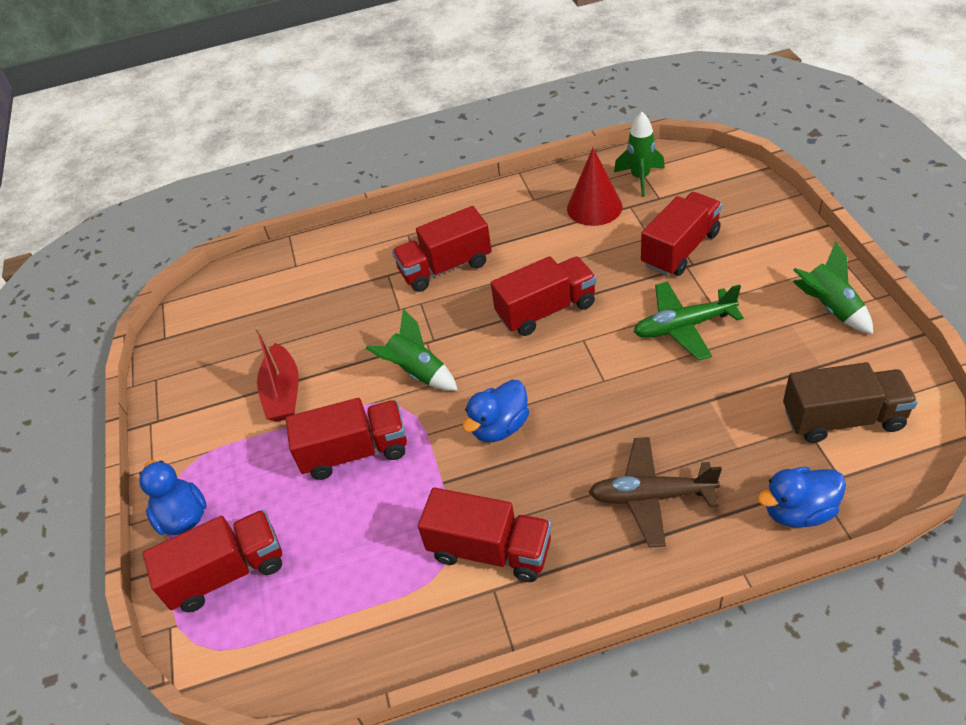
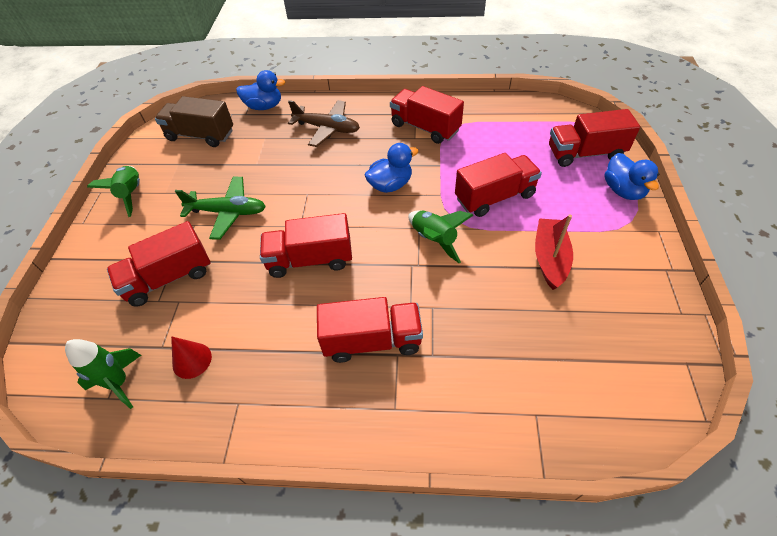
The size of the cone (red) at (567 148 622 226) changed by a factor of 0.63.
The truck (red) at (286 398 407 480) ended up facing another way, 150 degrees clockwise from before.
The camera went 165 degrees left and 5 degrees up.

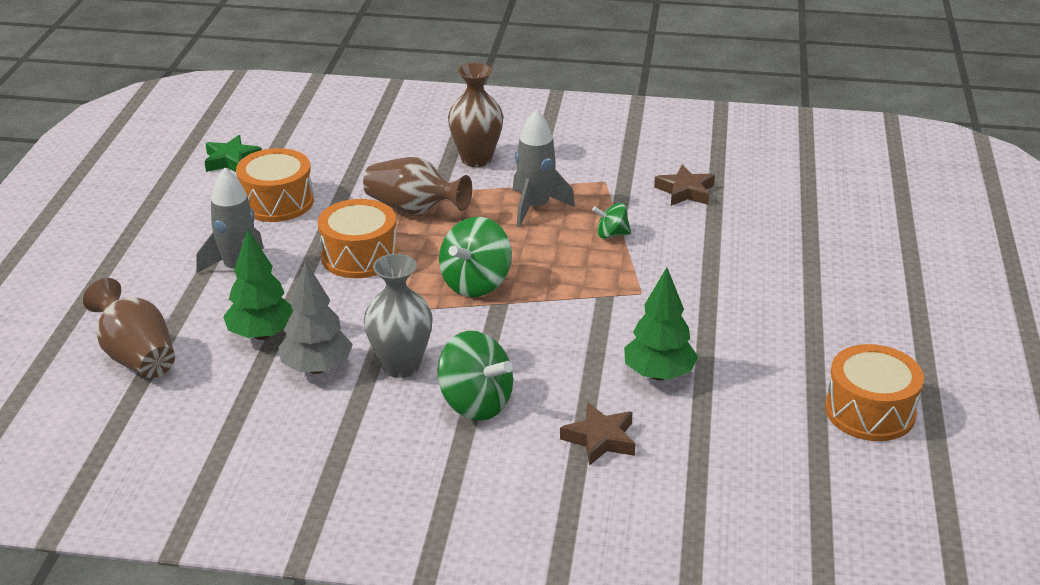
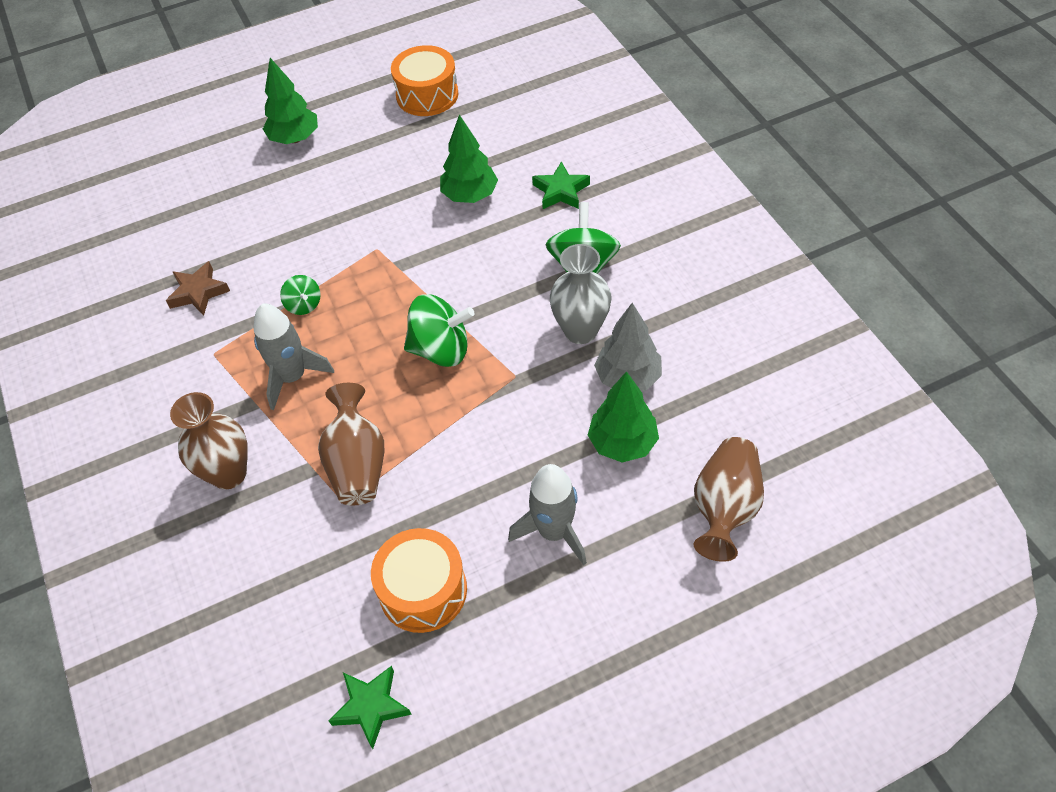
The second view gained the tree (green) at (263 58 318 144).
What was the star (brown) at (560 402 636 466) turned into the star (green) at (532 161 590 209).
The second view lost the drum (orange) at (318 199 398 278).
The camera went 120 degrees left and 20 degrees up.

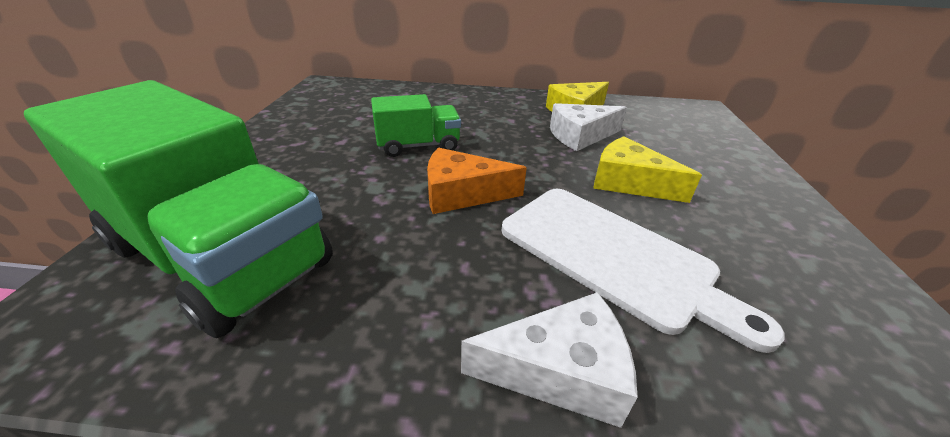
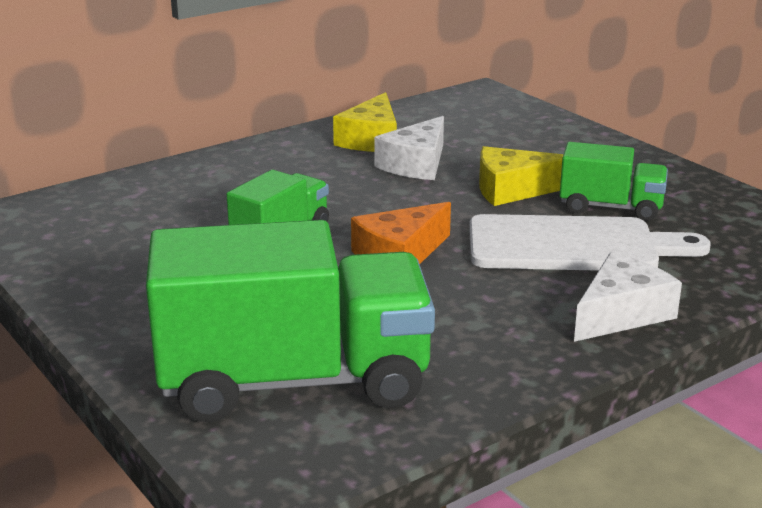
The second view gained the truck (green) at (560 142 668 221).
The camera went 40 degrees left and 10 degrees down.

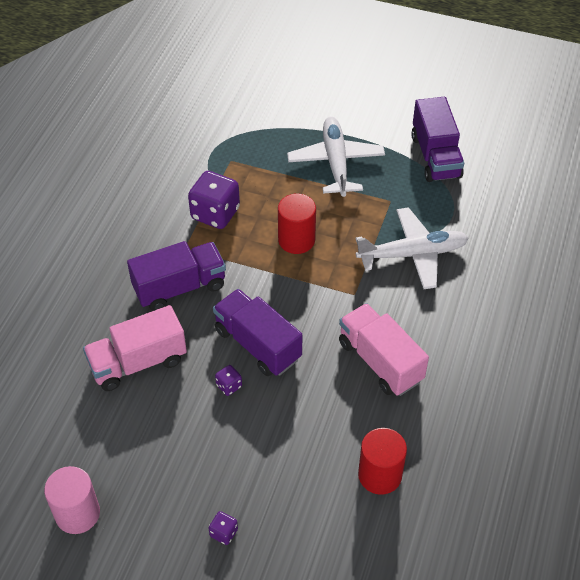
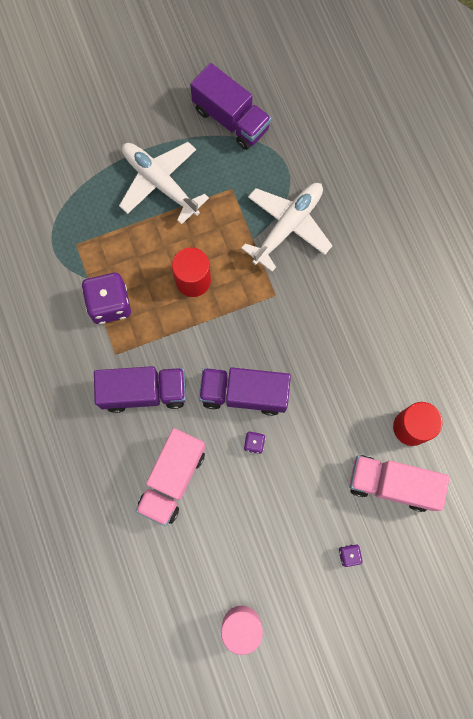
The truck (purple) at (127 241 226 311) ended up facing another way, 60 degrees clockwise from before.
The truck (pink) ended up elsewhere, having gone from (339 303 429 396) to (349 455 450 512).
The camera went 40 degrees left and 25 degrees up.

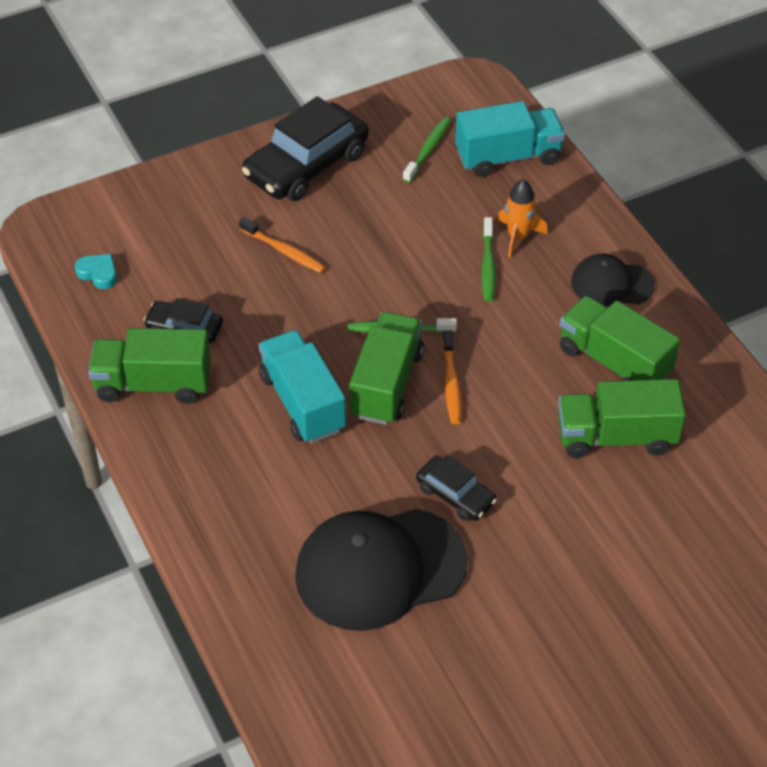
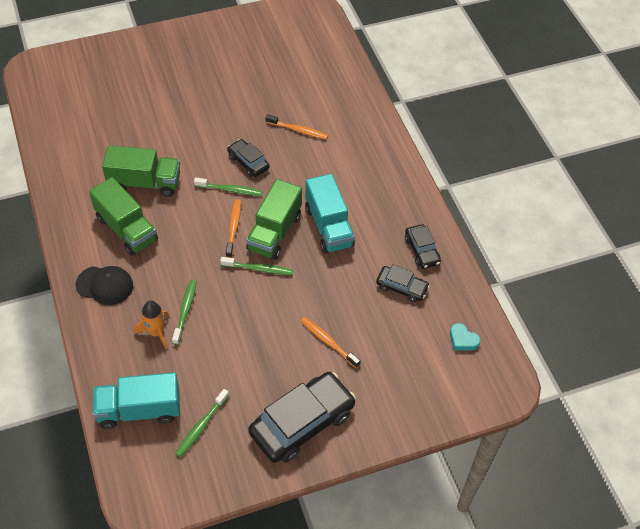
The second view gained the toothbrush (green) at (194 177 263 196).
Where the cap (black) stood at (295 509 468 631), the toothbrush (orange) came to stand at (265 114 328 140).
Where the truck (green) stood at (88 328 211 404), the car (black) came to stand at (405 224 441 269).
The camera went 175 degrees left and 5 degrees up.

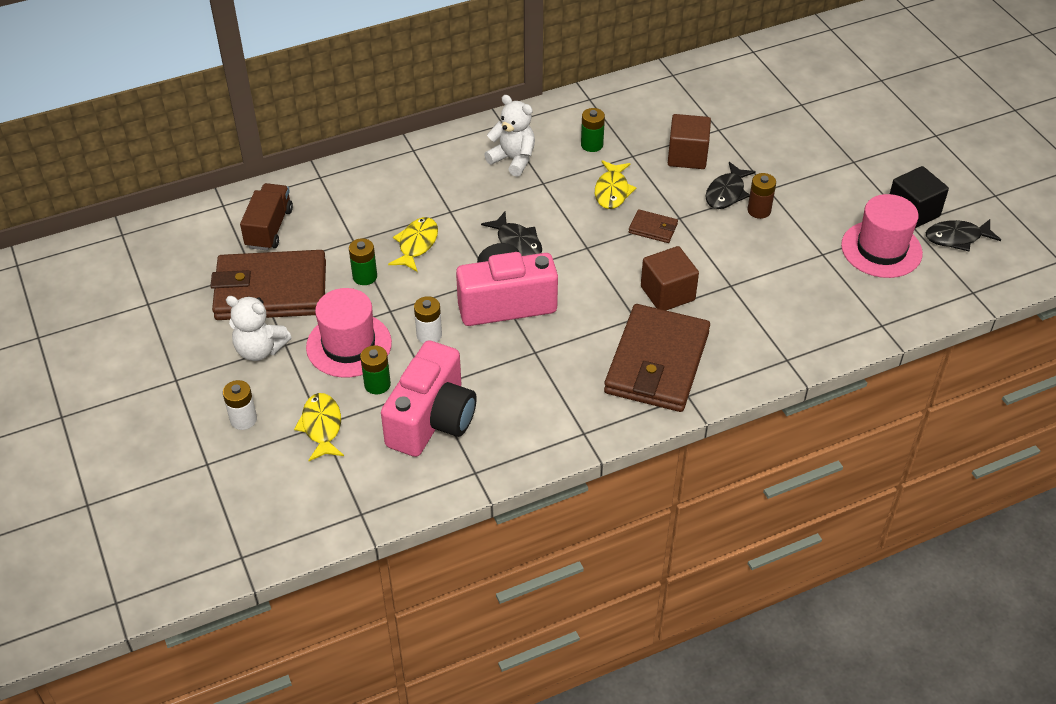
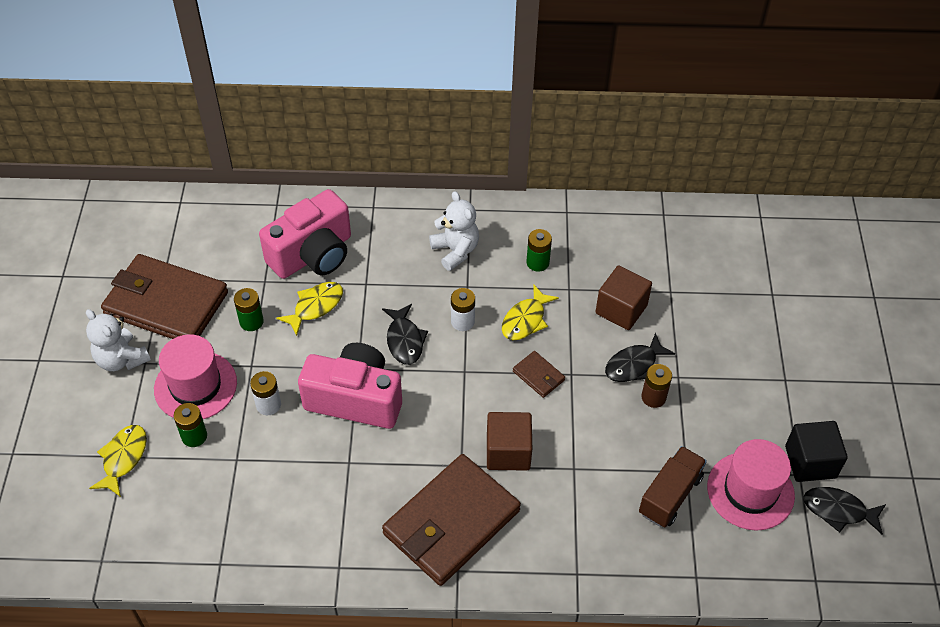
The camera (pink) ended up elsewhere, having gone from (381 340 477 457) to (259 189 351 279).
The battery (white) ended up elsewhere, having gone from (223 380 257 430) to (451 288 475 331).
The truck (brown) ended up elsewhere, having gone from (240 183 293 251) to (639 446 707 527).
The camera went 25 degrees right and 5 degrees up.

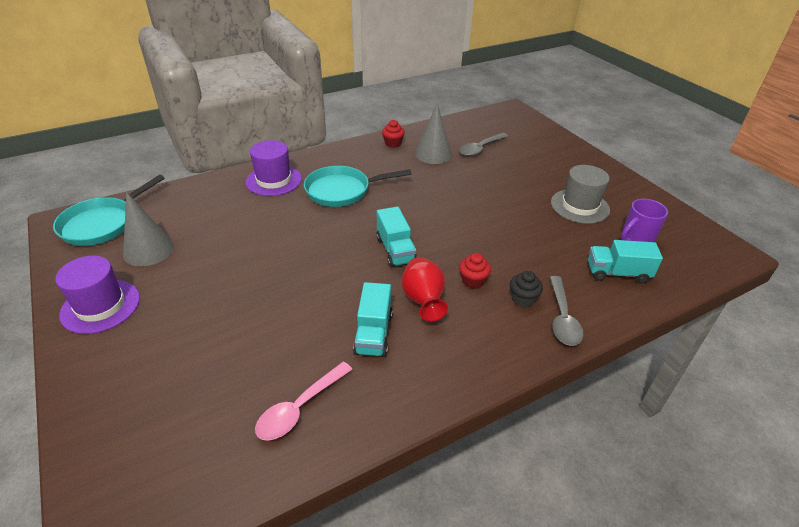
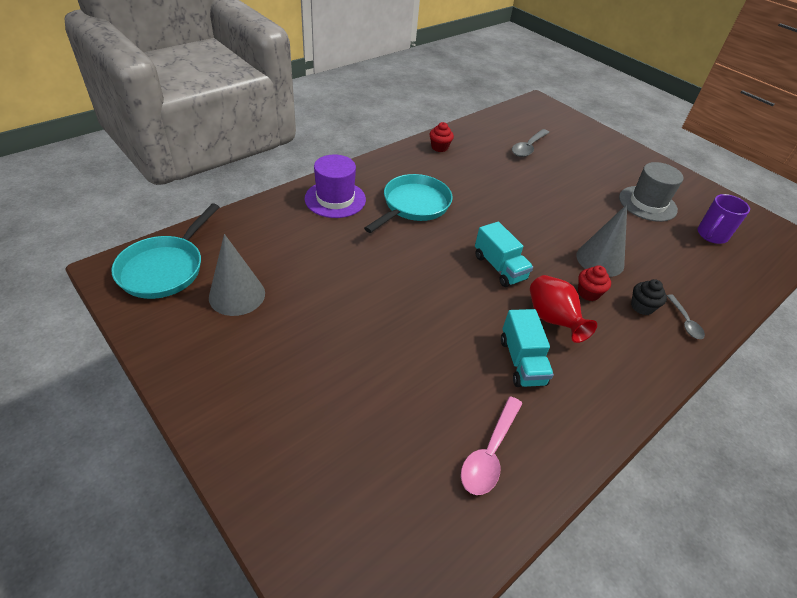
The pan (turquoise) at (304 166 411 207) ended up facing another way, 150 degrees clockwise from before.
The cone (grey) ended up elsewhere, having gone from (415 103 452 164) to (576 204 627 277).
The size of the spoon (grey) at (550 276 583 346) changed by a factor of 0.63.
The second view lost the hat (purple) at (55 256 140 334).
The second view lost the truck (turquoise) at (588 240 663 284).
The camera went 15 degrees left and 5 degrees up.

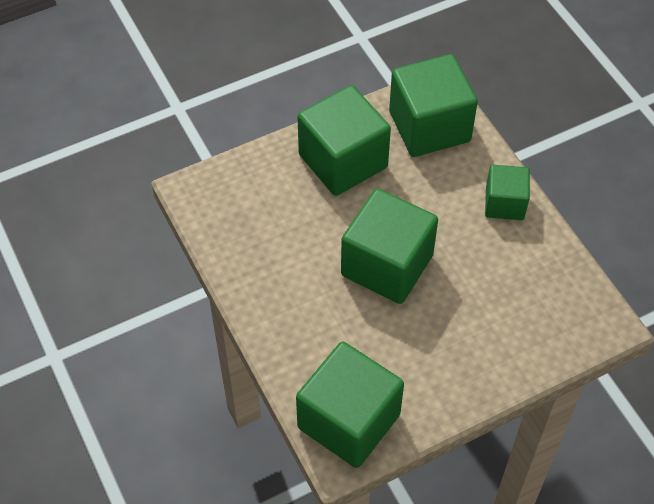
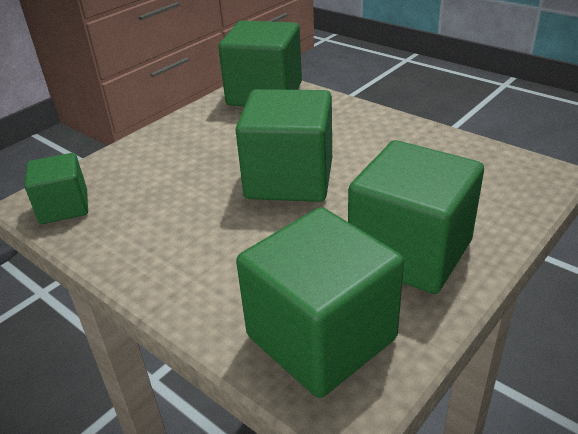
The cube (green) ended up elsewhere, having gone from (485 165 530 220) to (24 153 88 224).
The camera went 160 degrees right and 20 degrees down.

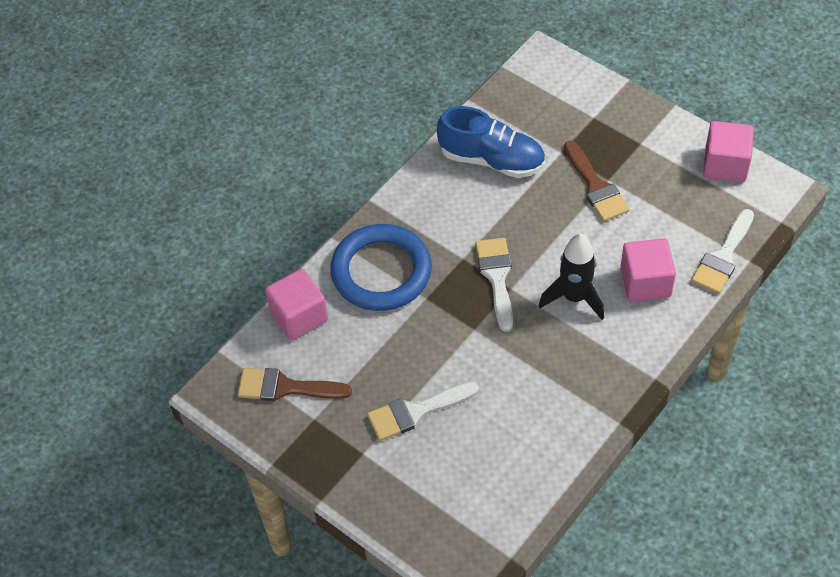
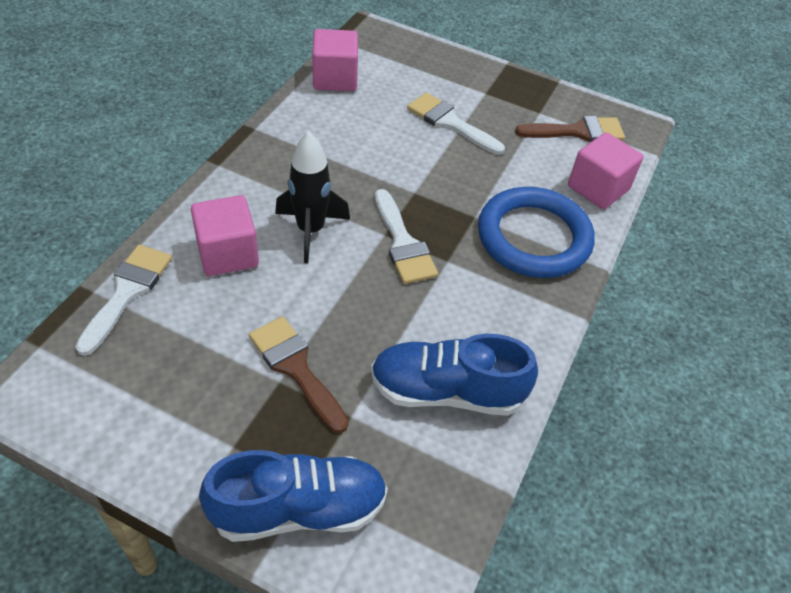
The second view gained the shoe (blue) at (199 450 388 542).
The cube (pink) ended up elsewhere, having gone from (703 121 754 182) to (312 29 358 91).
The brush (white) at (367 382 479 441) ended up facing another way, 105 degrees counterclockwise from before.
The camera went 160 degrees right and 5 degrees down.

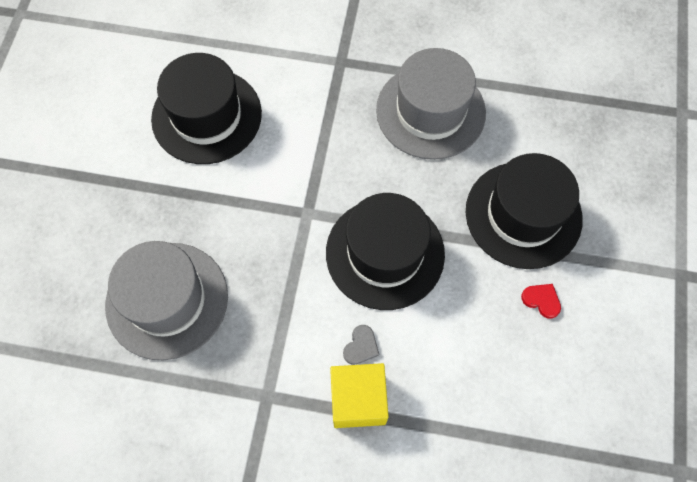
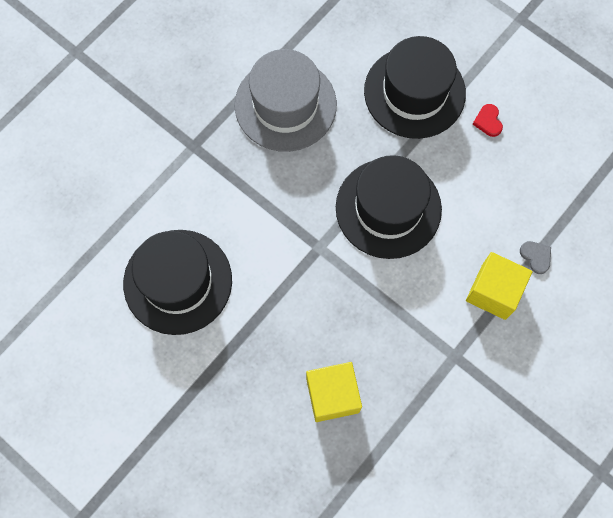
Where the hat (grey) stood at (105 241 228 360), the cube (yellow) came to stand at (306 362 362 422).
The heart (red) at (521 284 561 319) ended up facing another way, 75 degrees counterclockwise from before.
The heart (grey) ended up elsewhere, having gone from (343 325 379 365) to (520 241 551 274).
The camera went 60 degrees left and 5 degrees up.

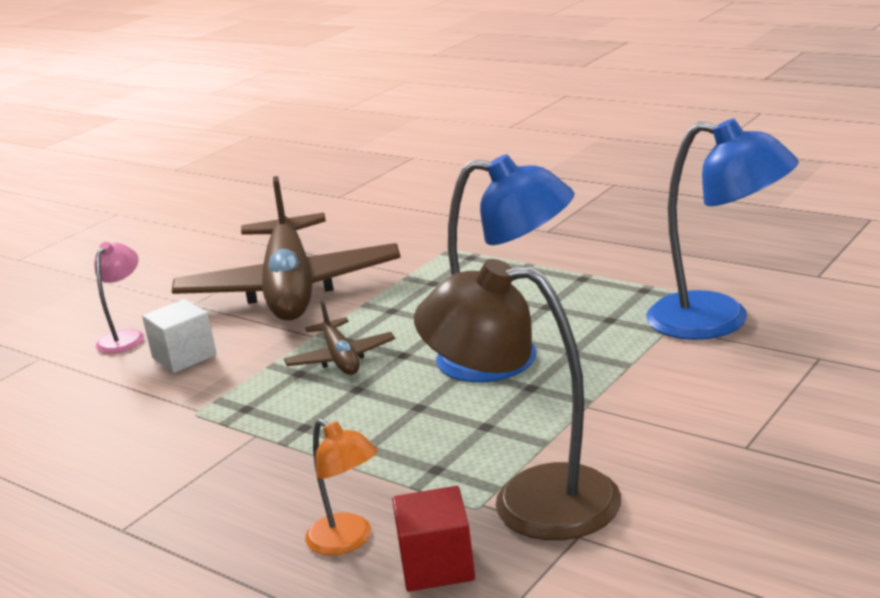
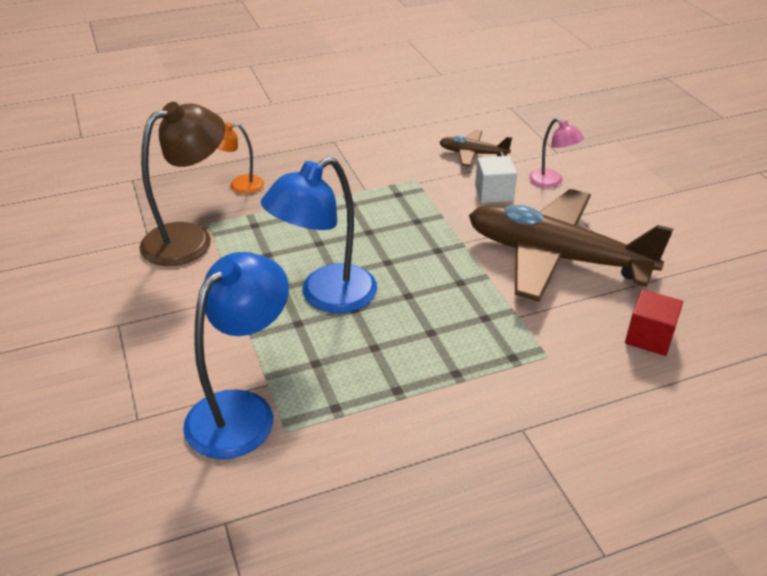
The lamp (blue) at (646 118 799 340) ended up facing another way, 150 degrees clockwise from before.
The plane (brown) ended up elsewhere, having gone from (284 301 395 375) to (439 130 512 166).
The cube (red) ended up elsewhere, having gone from (392 486 475 592) to (625 289 683 356).
The camera went 120 degrees right and 15 degrees up.

